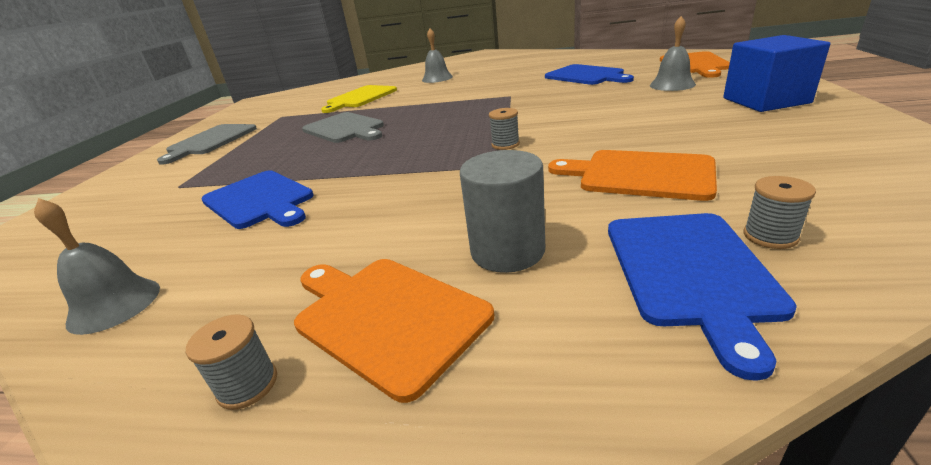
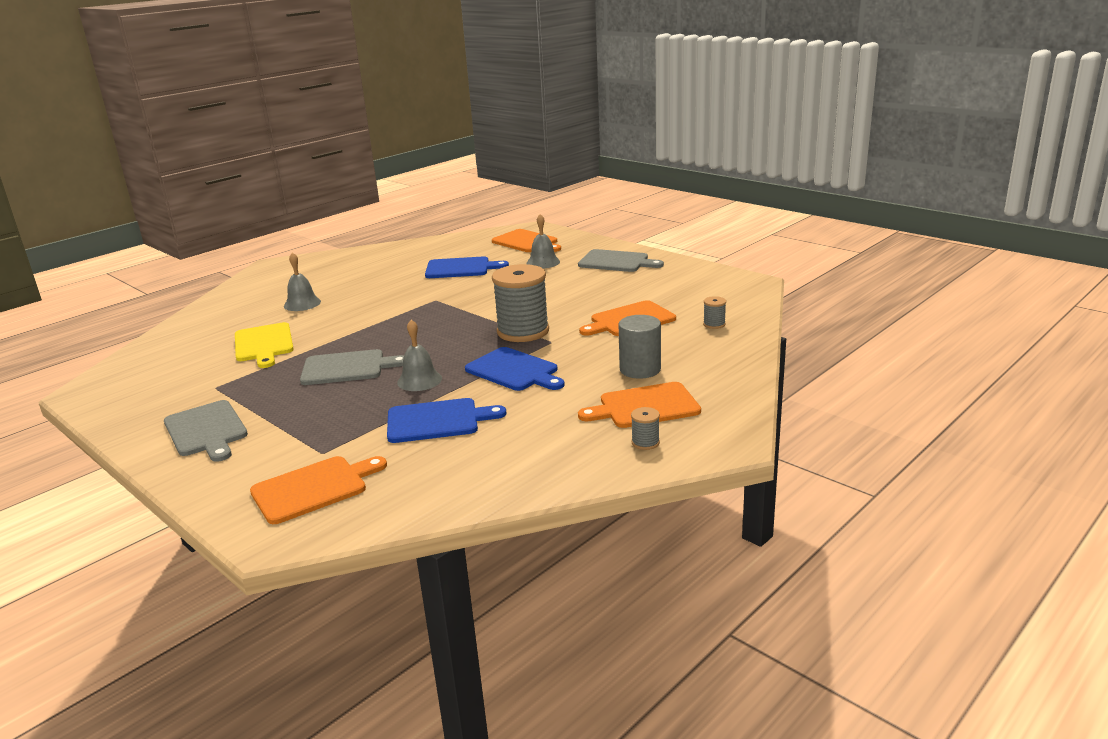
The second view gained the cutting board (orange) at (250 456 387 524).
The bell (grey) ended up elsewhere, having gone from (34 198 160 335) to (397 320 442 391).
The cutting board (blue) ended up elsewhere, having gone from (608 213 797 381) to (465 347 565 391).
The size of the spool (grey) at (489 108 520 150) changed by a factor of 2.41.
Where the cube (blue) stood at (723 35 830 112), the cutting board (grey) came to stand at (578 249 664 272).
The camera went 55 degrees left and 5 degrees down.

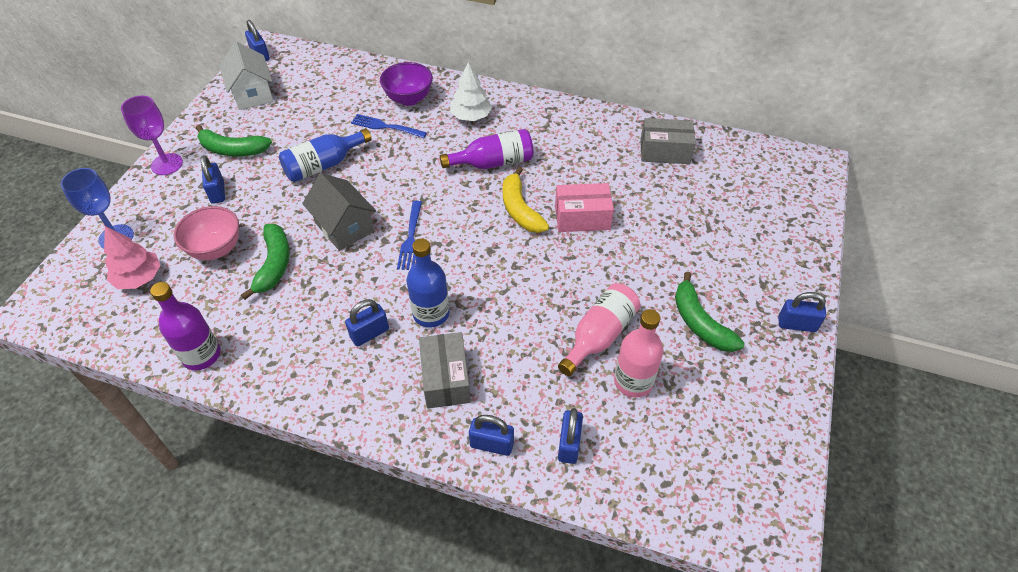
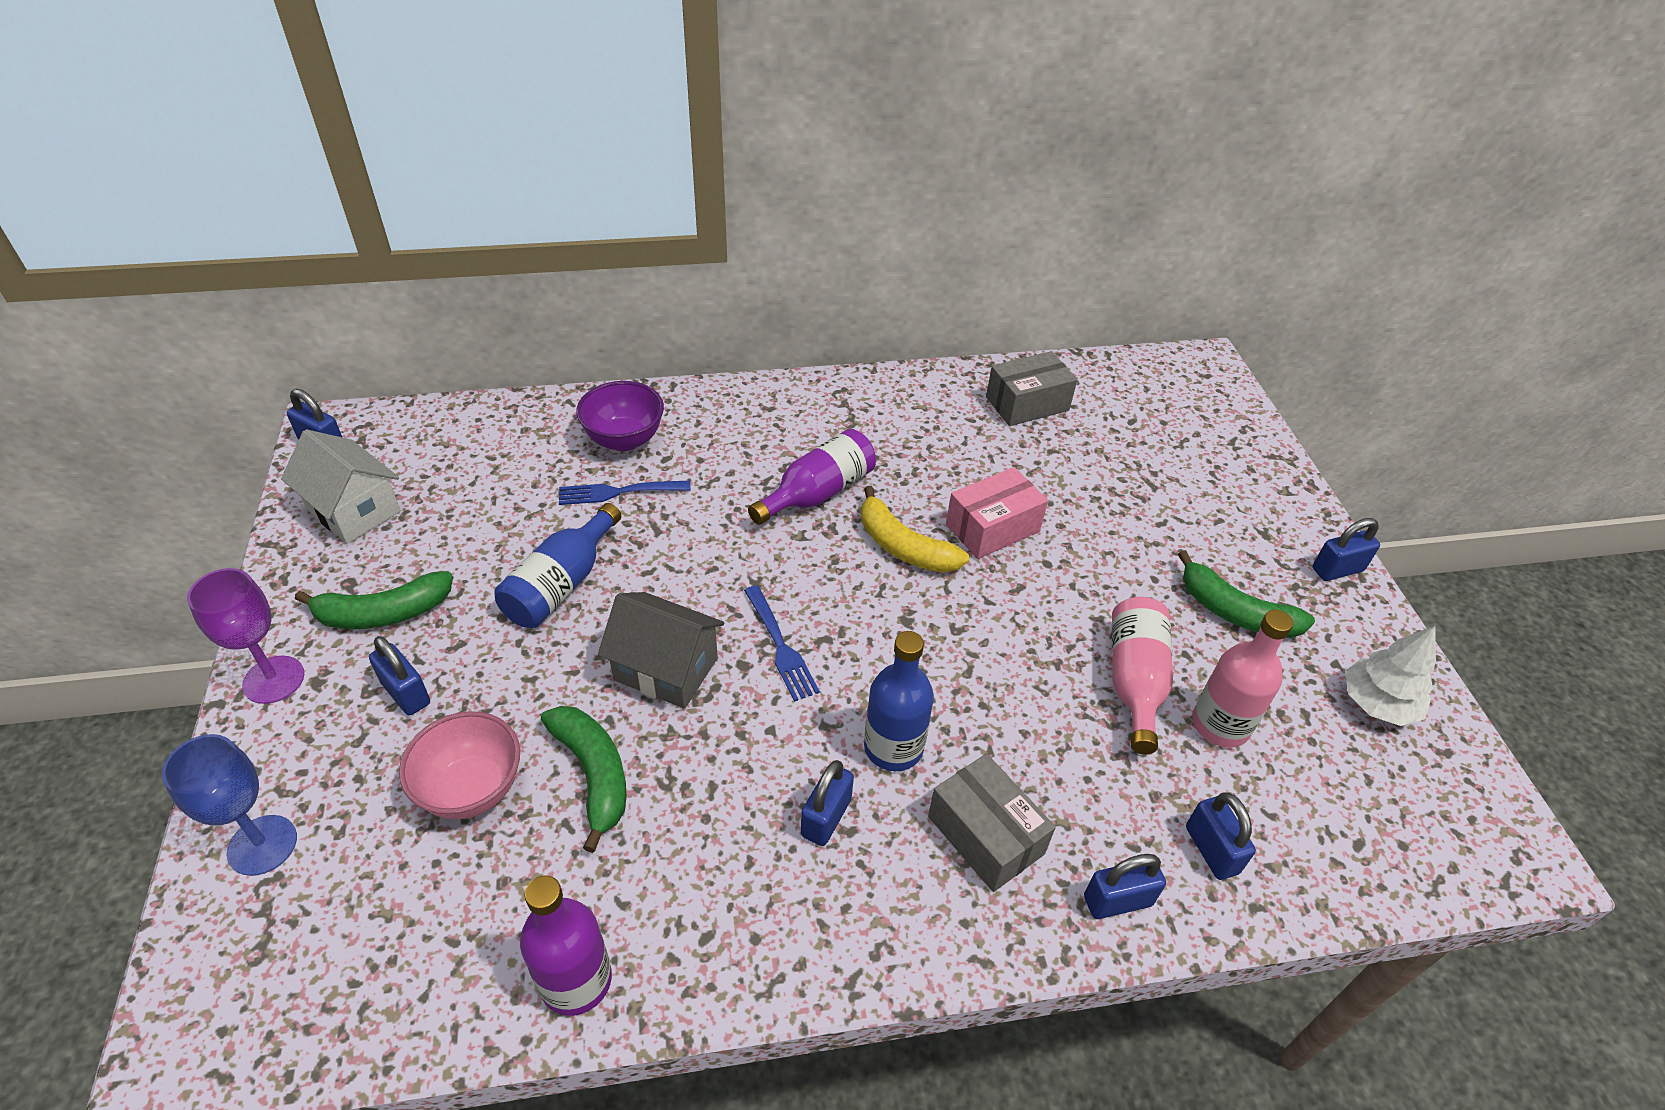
The tree (white) ended up elsewhere, having gone from (450 62 492 121) to (1345 626 1436 726).
The second view lost the tree (pink) at (104 226 161 289).
The camera went 30 degrees left and 5 degrees down.

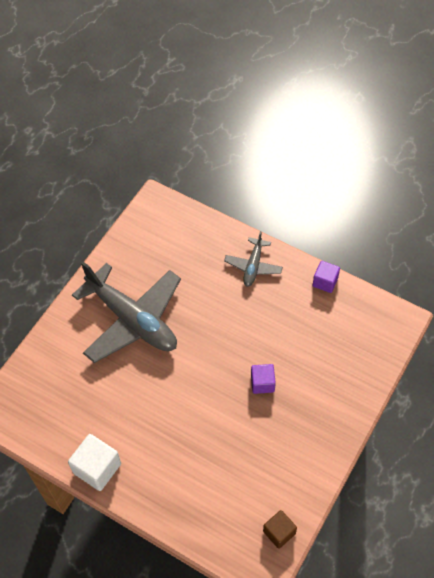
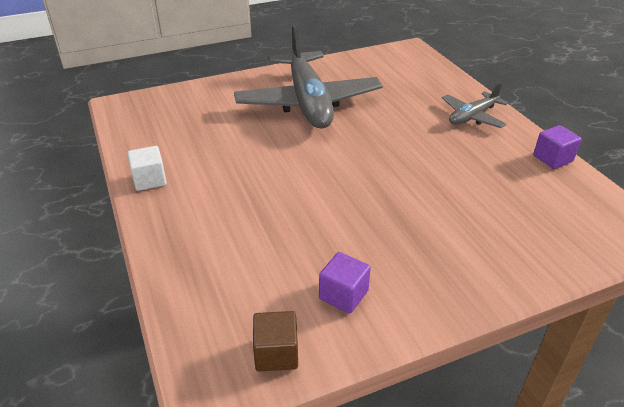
The size of the cube (white) at (68 434 121 491) changed by a factor of 0.65.
The cube (purple) ended up elsewhere, having gone from (251 364 276 394) to (319 252 371 313).
The camera went 35 degrees right and 20 degrees down.

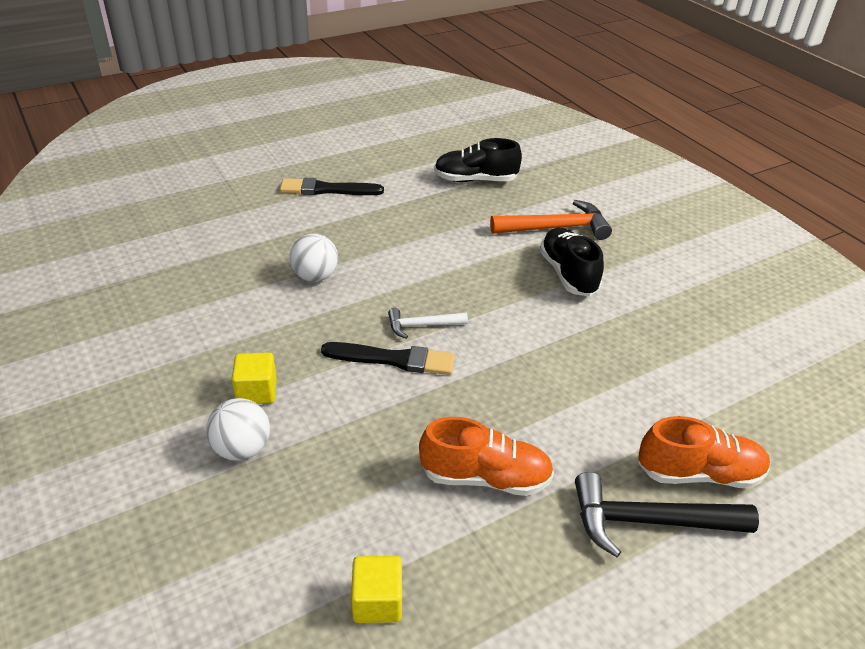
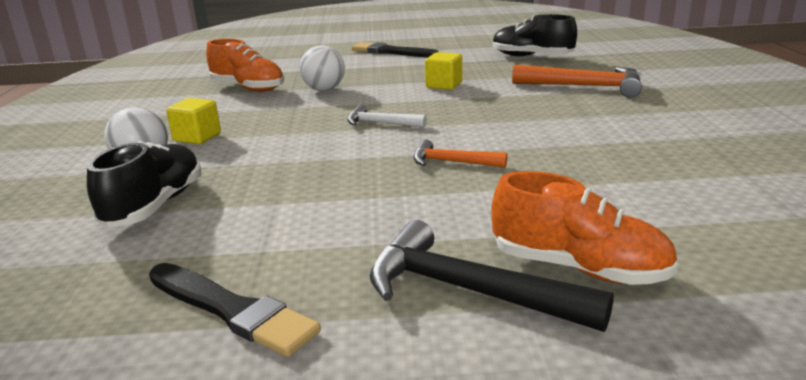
The shoe (black) ended up elsewhere, having gone from (540 228 604 296) to (87 141 201 227).
The brush (black) ended up elsewhere, having gone from (321 342 455 375) to (149 263 321 357).
The shoe (orange) ended up elsewhere, having gone from (419 417 554 496) to (206 39 284 92).
The second view gained the hammer (orange) at (413 139 507 168).
The cube (yellow) ended up elsewhere, having gone from (351 556 402 623) to (425 52 462 90).
The camera went 30 degrees right and 15 degrees down.

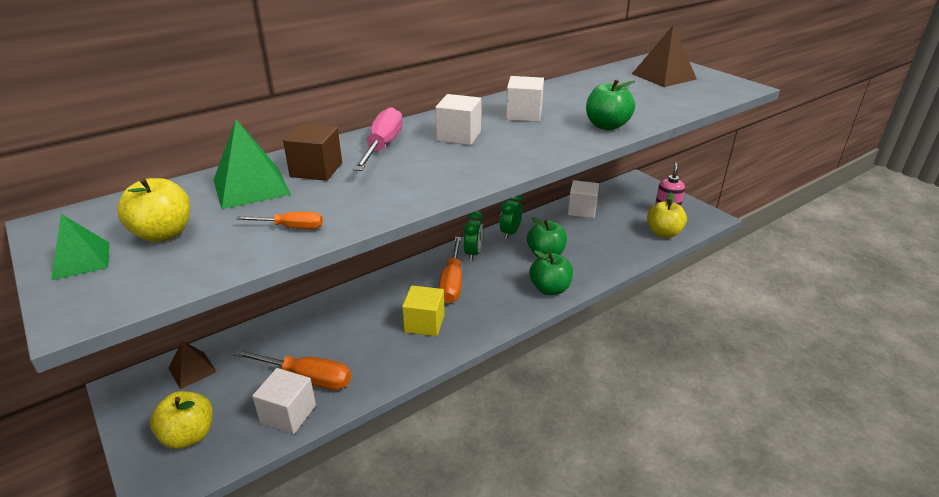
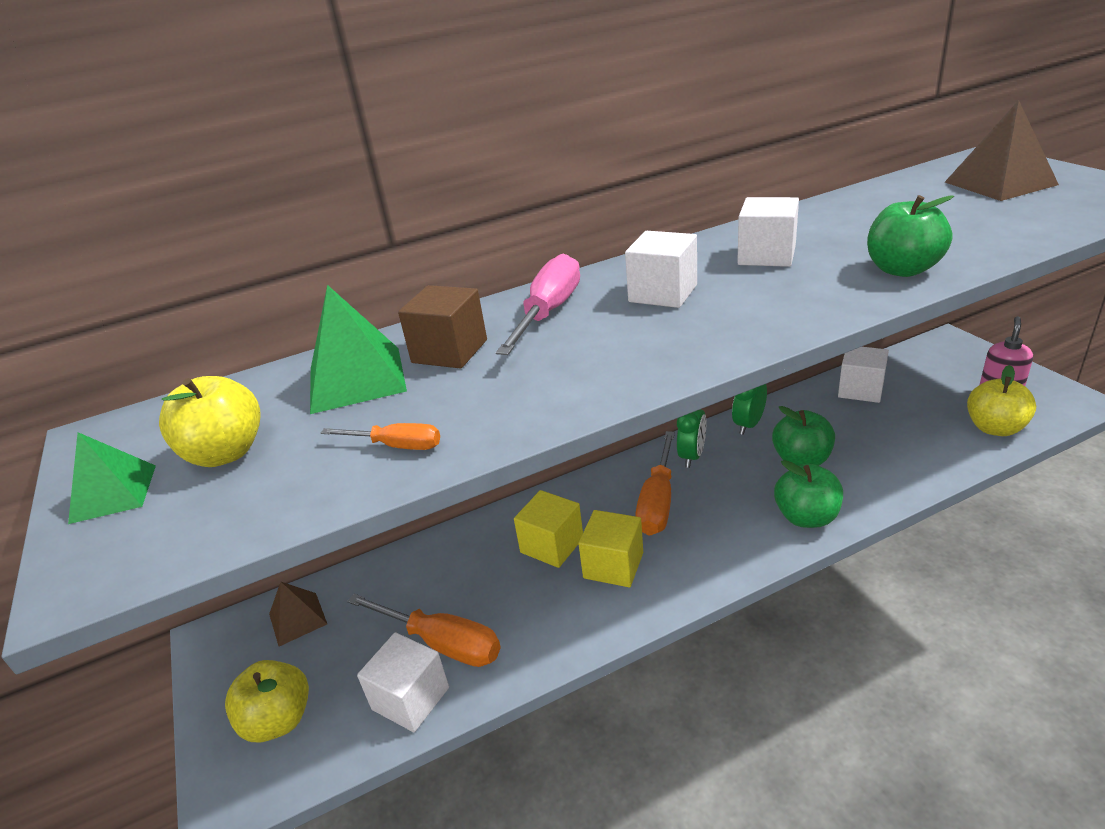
The second view gained the cube (yellow) at (514 490 583 568).
The camera went 15 degrees right and 0 degrees up.

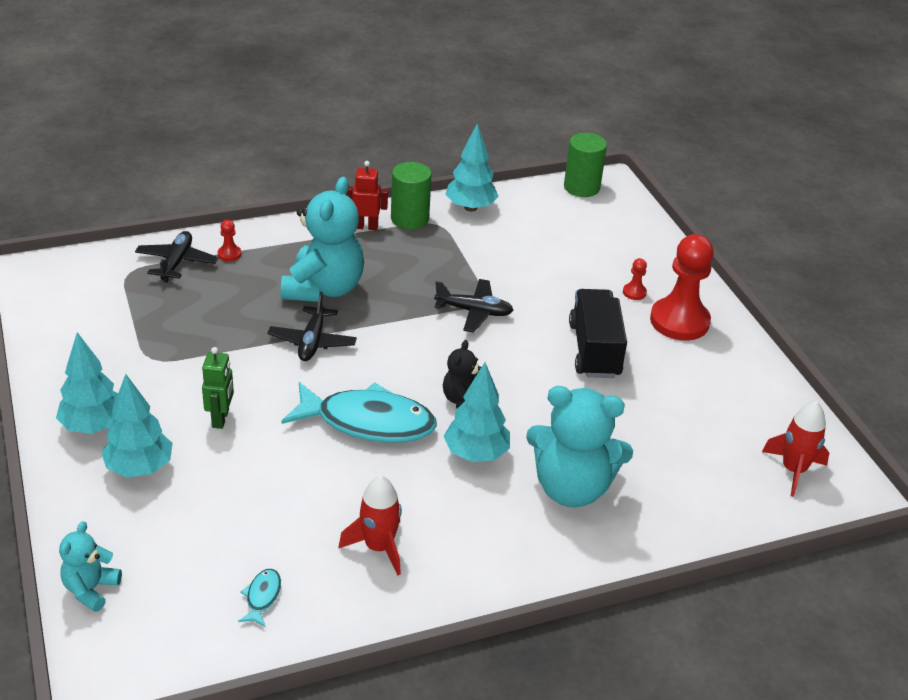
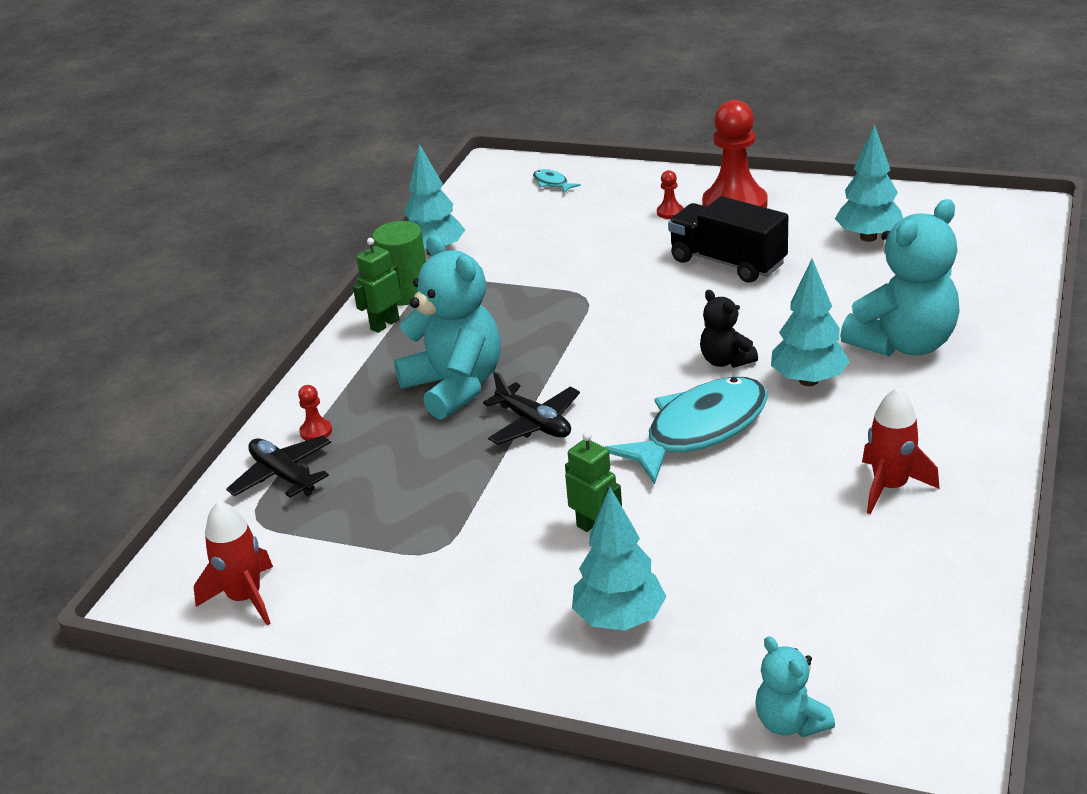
The rocket (red) ended up elsewhere, having gone from (762 401 829 497) to (194 501 273 625).
What was the robot (red) at (346 161 388 230) turned into the robot (green) at (353 238 401 333).
The fish (turquoise) ended up elsewhere, having gone from (238 569 281 627) to (533 169 581 193).
The tree (turquoise) ended up elsewhere, having gone from (56 332 118 434) to (835 124 903 242).
The second view lost the plane (black) at (434 279 514 333).
The second view lost the cylinder (green) at (564 133 607 197).
The camera went 45 degrees left and 5 degrees down.

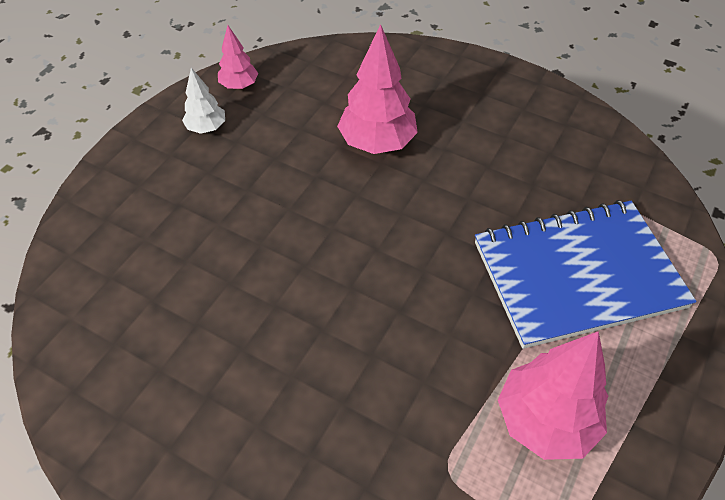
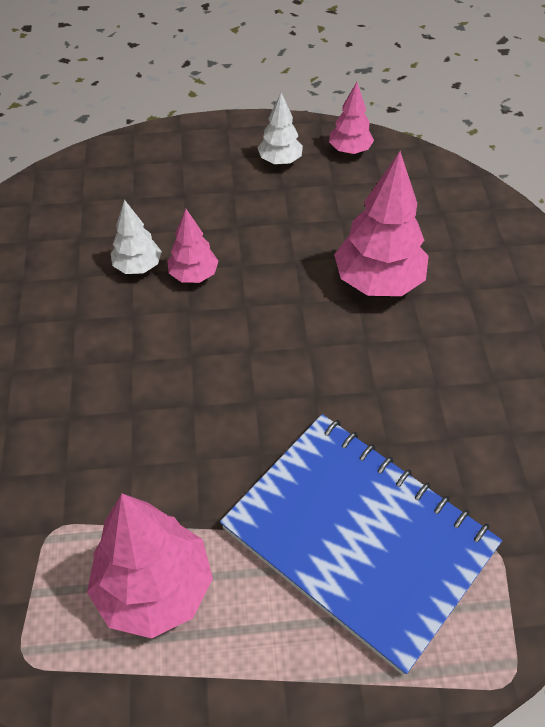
The second view gained the tree (white) at (110 199 162 274).
The second view gained the tree (pink) at (167 209 218 283).
The camera went 55 degrees right and 0 degrees up.

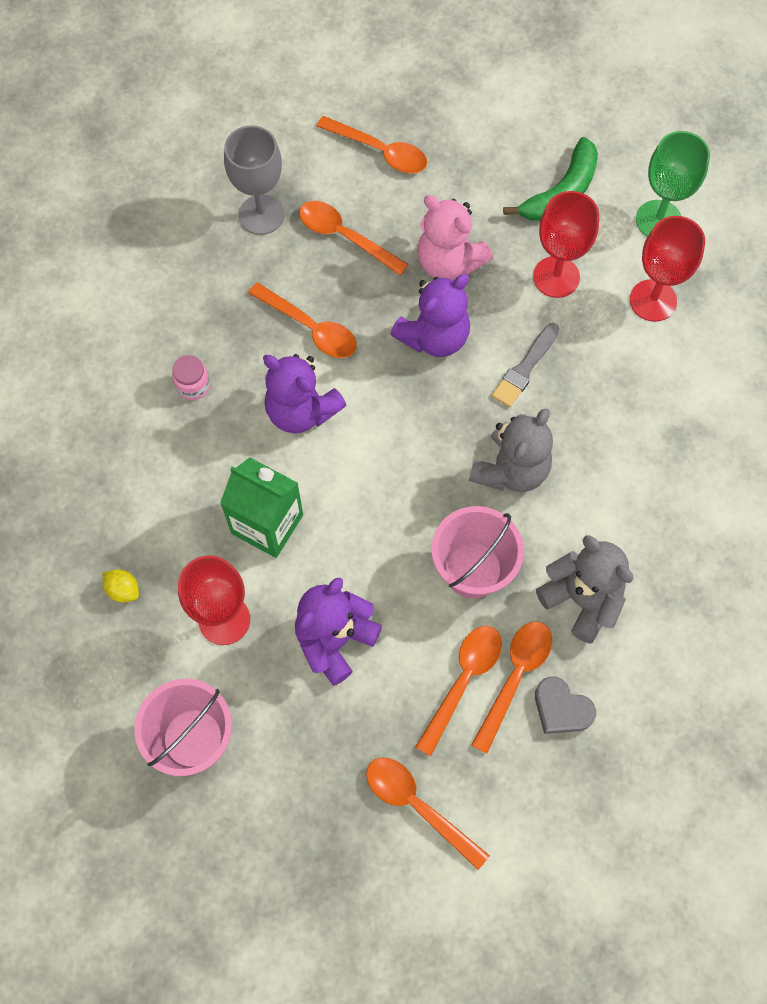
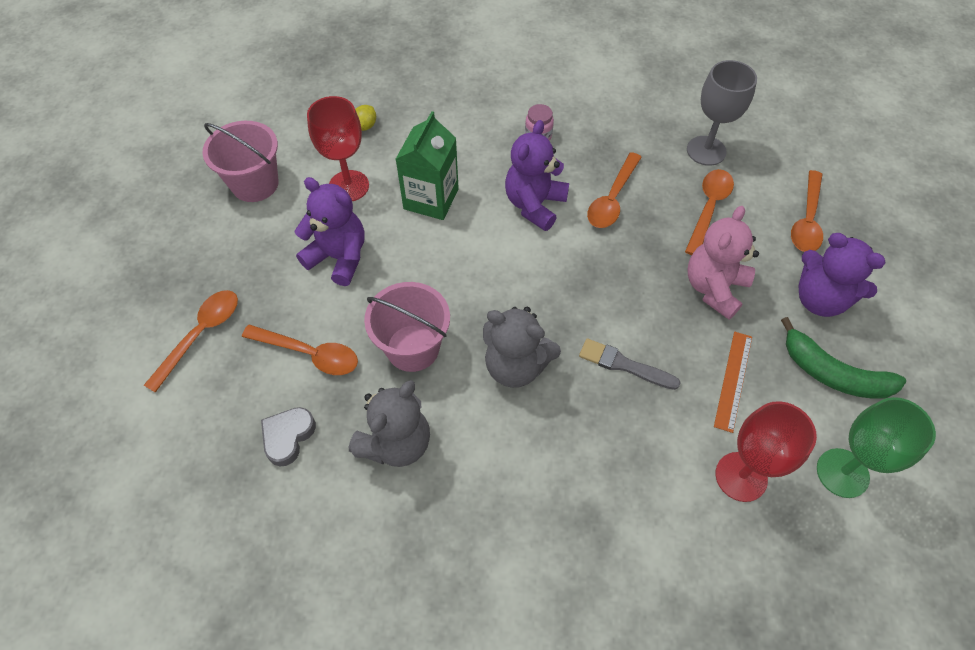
Where the goblet (red) stood at (533 191 599 298), the ruler (orange) came to stand at (714 332 752 433).
The teddy bear (purple) ended up elsewhere, having gone from (390 274 470 357) to (798 233 886 317).
The second view lost the spoon (orange) at (471 621 552 754).
The camera went 80 degrees right and 10 degrees down.

